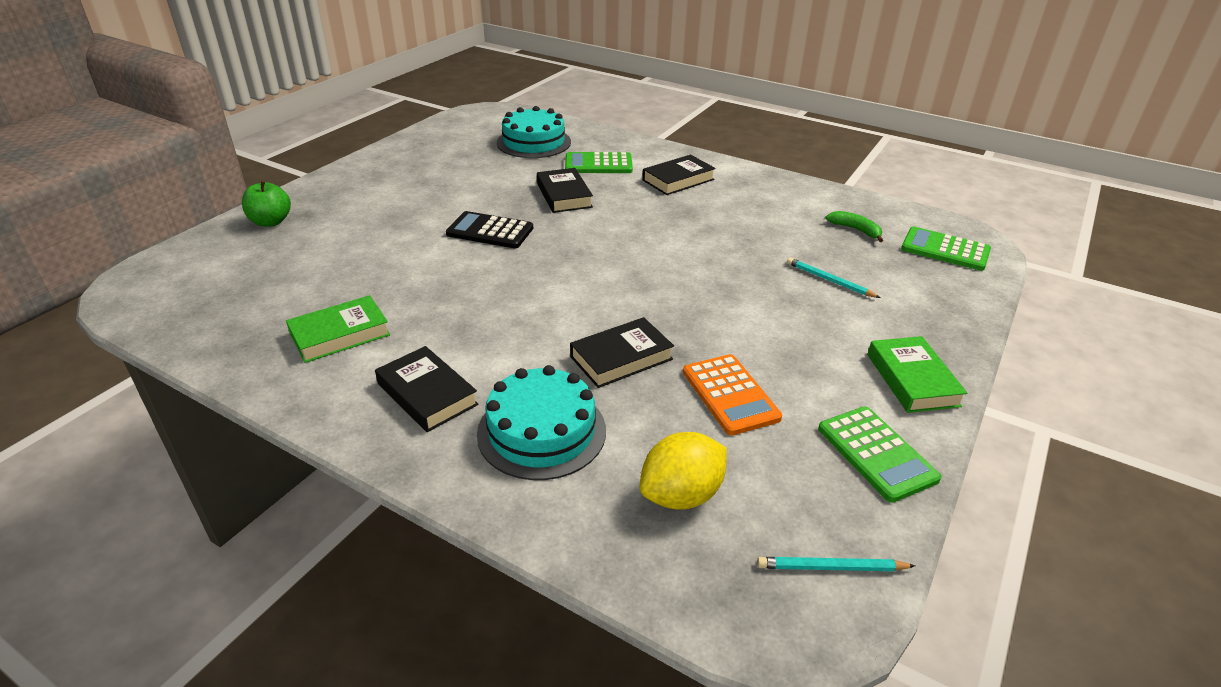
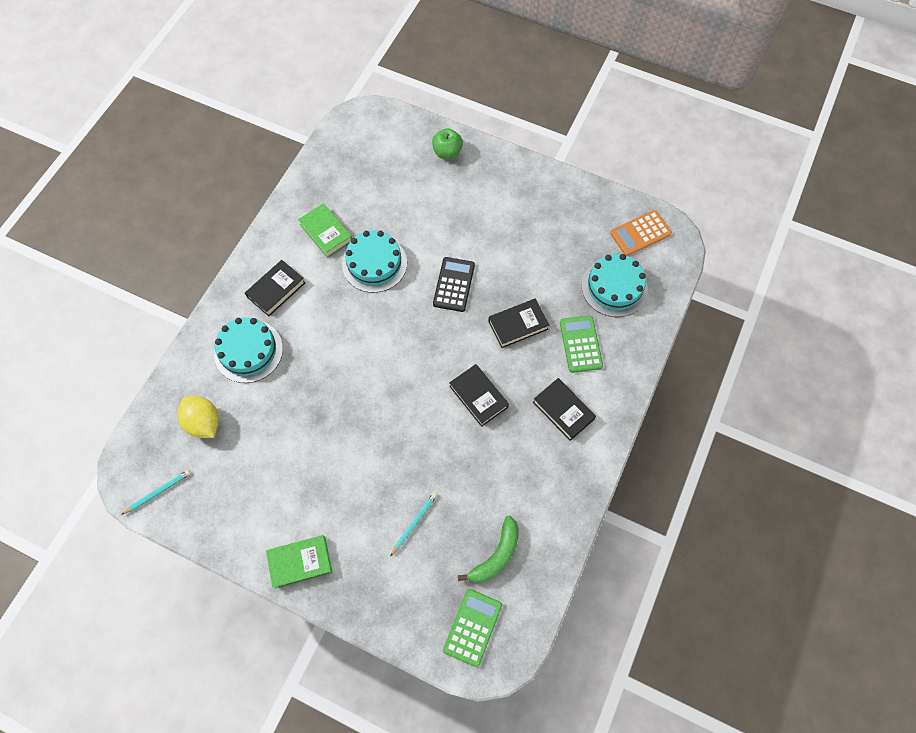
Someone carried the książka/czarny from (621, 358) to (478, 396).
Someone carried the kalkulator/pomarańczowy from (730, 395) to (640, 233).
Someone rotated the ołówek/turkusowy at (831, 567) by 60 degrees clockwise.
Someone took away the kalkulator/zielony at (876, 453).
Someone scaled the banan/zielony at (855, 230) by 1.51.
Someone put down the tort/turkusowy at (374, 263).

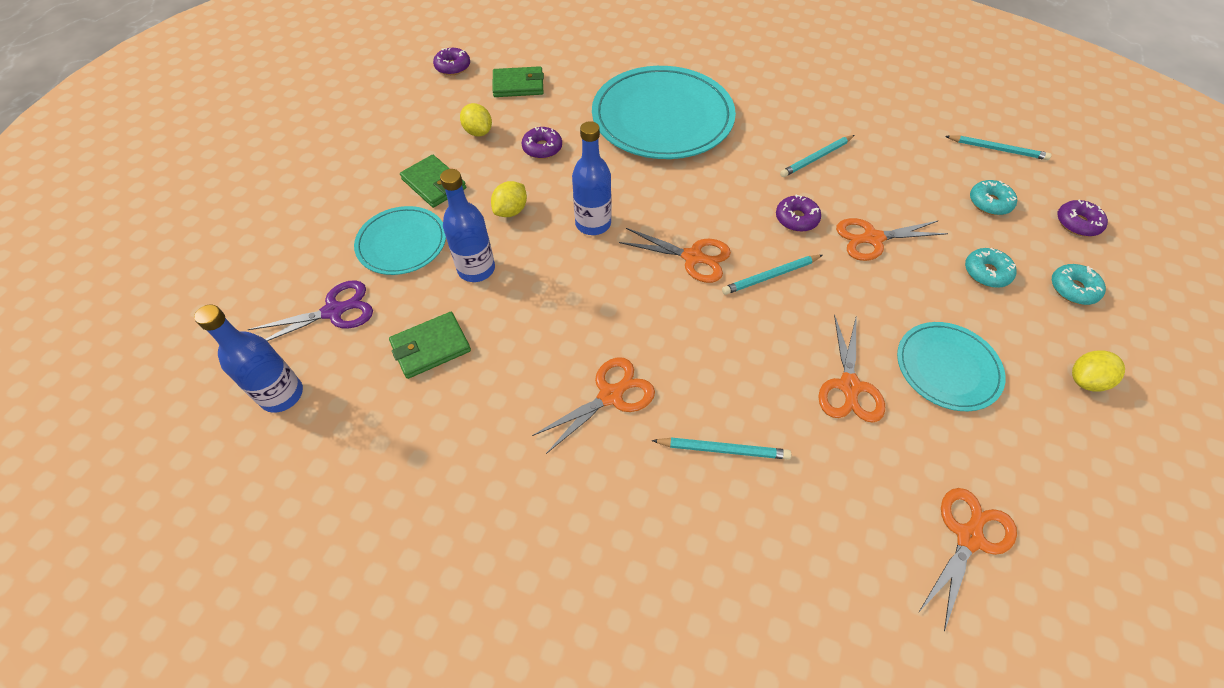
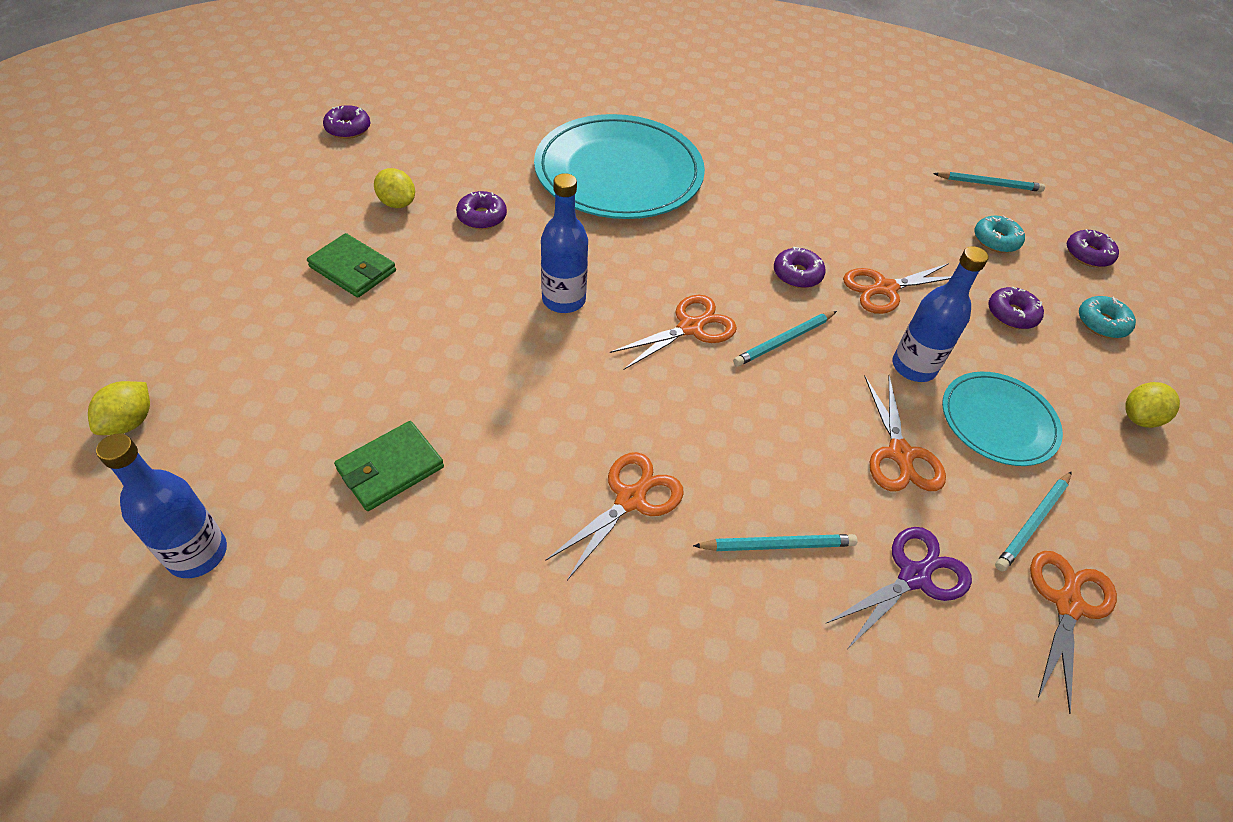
Someone carried the nożyczki/fioletowy from (334, 311) to (913, 577).
Someone took away the talerz/turkusowy at (402, 243).
Someone carried the butelka/niebieski from (476, 269) to (913, 367).
Someone carried the cytryna/żółty from (511, 211) to (130, 422).
Someone took away the portfel/zielony at (518, 85).
Someone rotated the nożyczki/pomarańczowy at (692, 257) by 45 degrees counterclockwise.
Someone carried the ołówek/turkusowy from (816, 158) to (1032, 522).
Someone repainted the donut/turkusowy at (986, 272), which became the donut/fioletowy at (1011, 314).

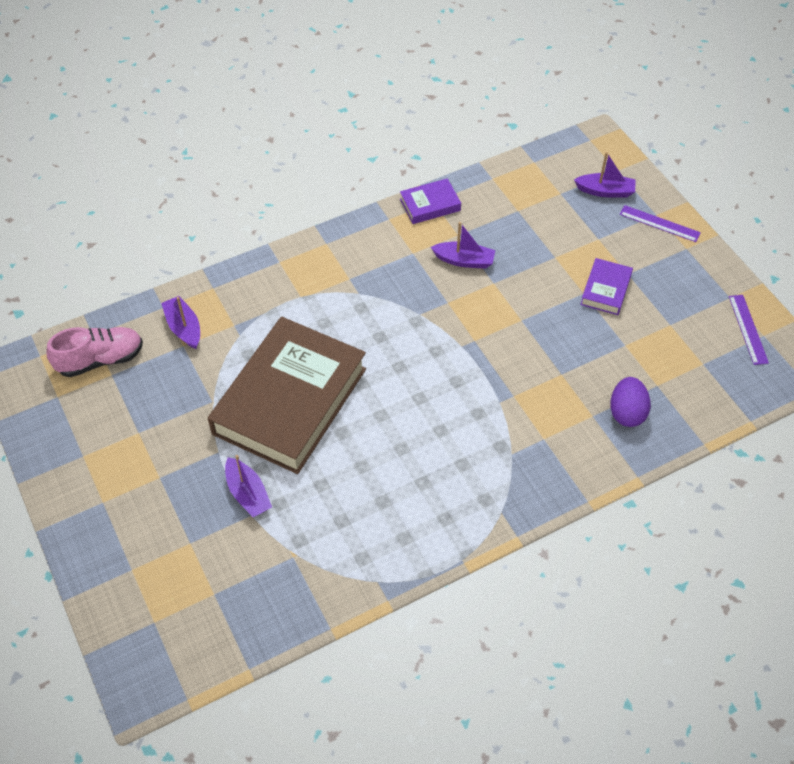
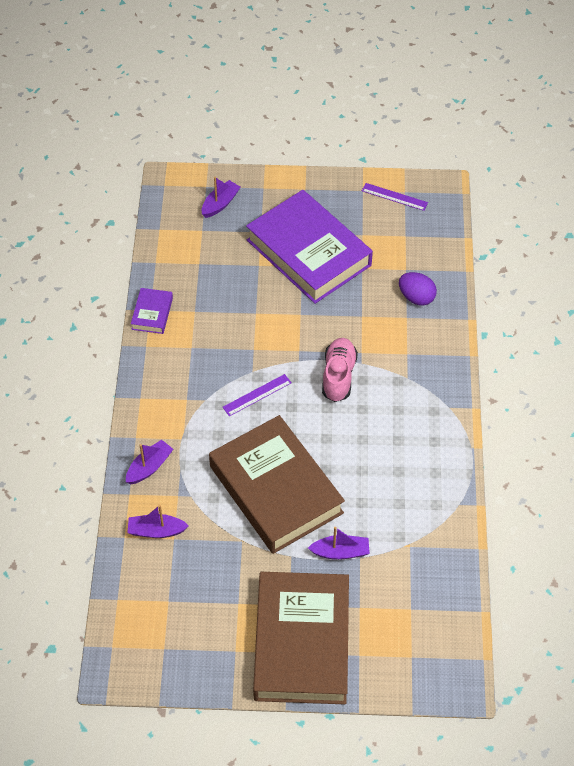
Someone carried the but/różowy from (100, 360) to (338, 376).
Someone carried the łódka/fioletowy from (464, 260) to (149, 467).
Someone scaled the książka/fioletowy at (605, 290) by 2.38.
Someone carried the linijka/fioletowy from (659, 223) to (257, 395).
Someone put down the książka/brązowy at (302, 642).

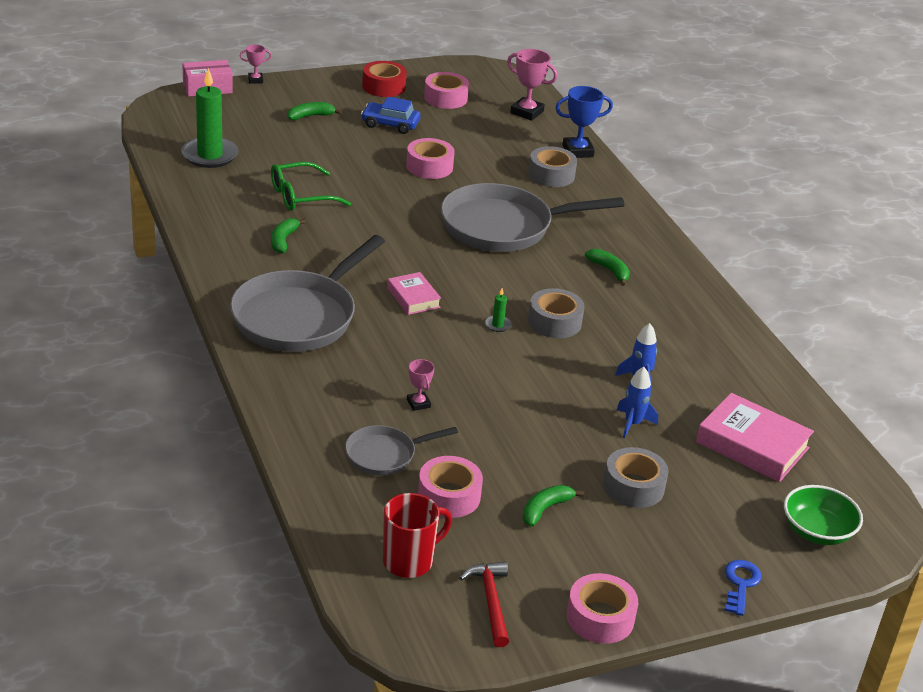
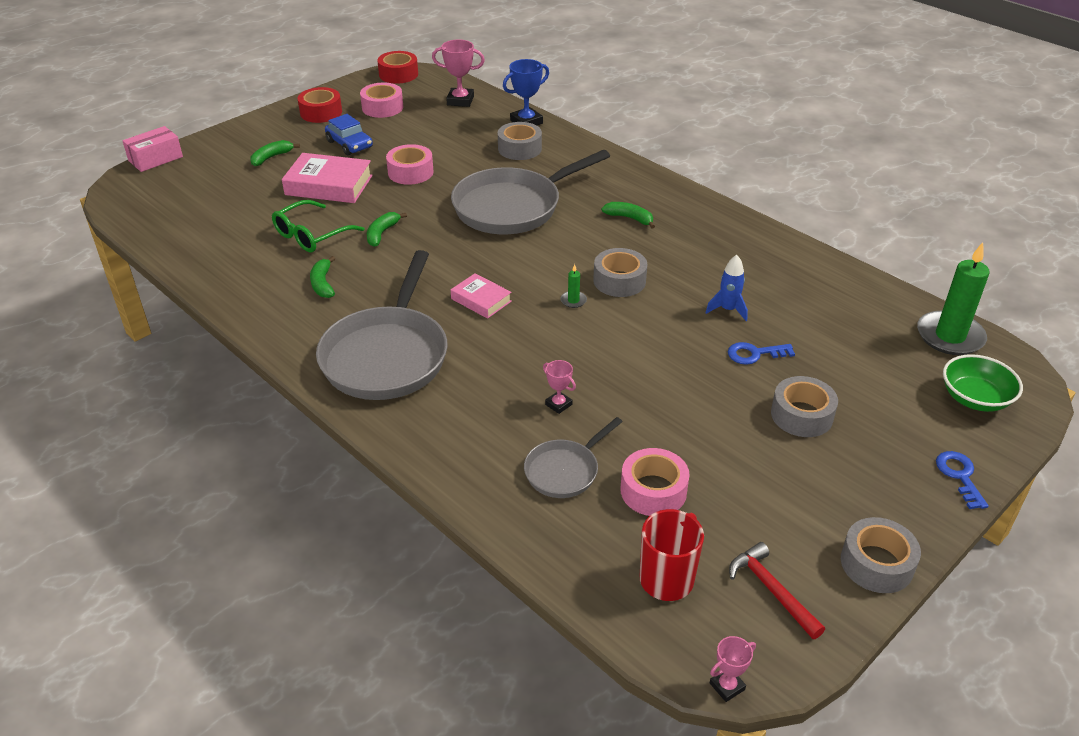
Someone carried the świeca/zielony from (210, 155) to (950, 336).
Someone carried the puchar/różowy from (255, 80) to (727, 686).
Someone rotated the samochód/niebieski at (390, 124) by 120 degrees counterclockwise.
Someone carried the banan/zielony from (545, 509) to (382, 233).
Someone repainted the taśma klejąca/różowy at (600, 618), which became the taśma klejąca/szary at (876, 564).
Someone swapped the rakieta/niebieski at (632, 424) for the klucz/niebieski at (754, 354).
Someone carried the książka/różowy from (752, 445) to (329, 185).
Someone put down the taśma klejąca/czerwony at (398, 74).

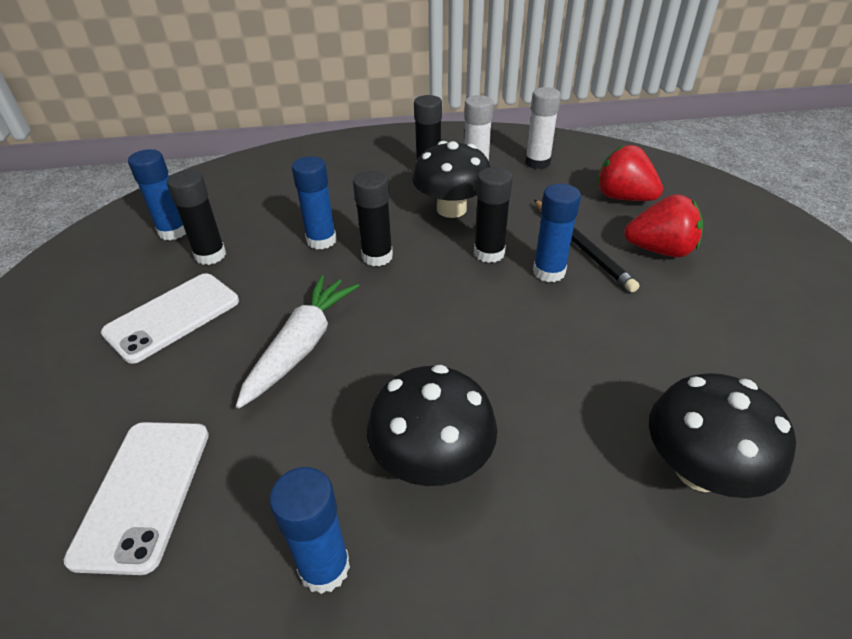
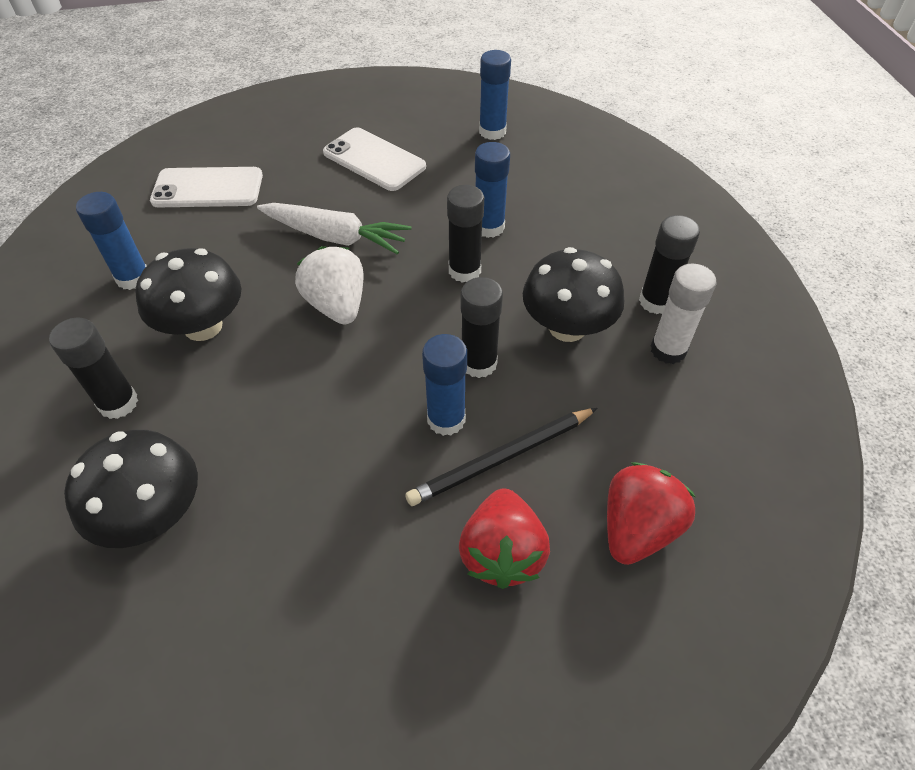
Someone carried the klej w sztyfcie/czarny from (210, 255) to (118, 403).
Someone took away the klej w sztyfcie/biały at (537, 162).
Someone put down the truskawka/biały at (337, 305).

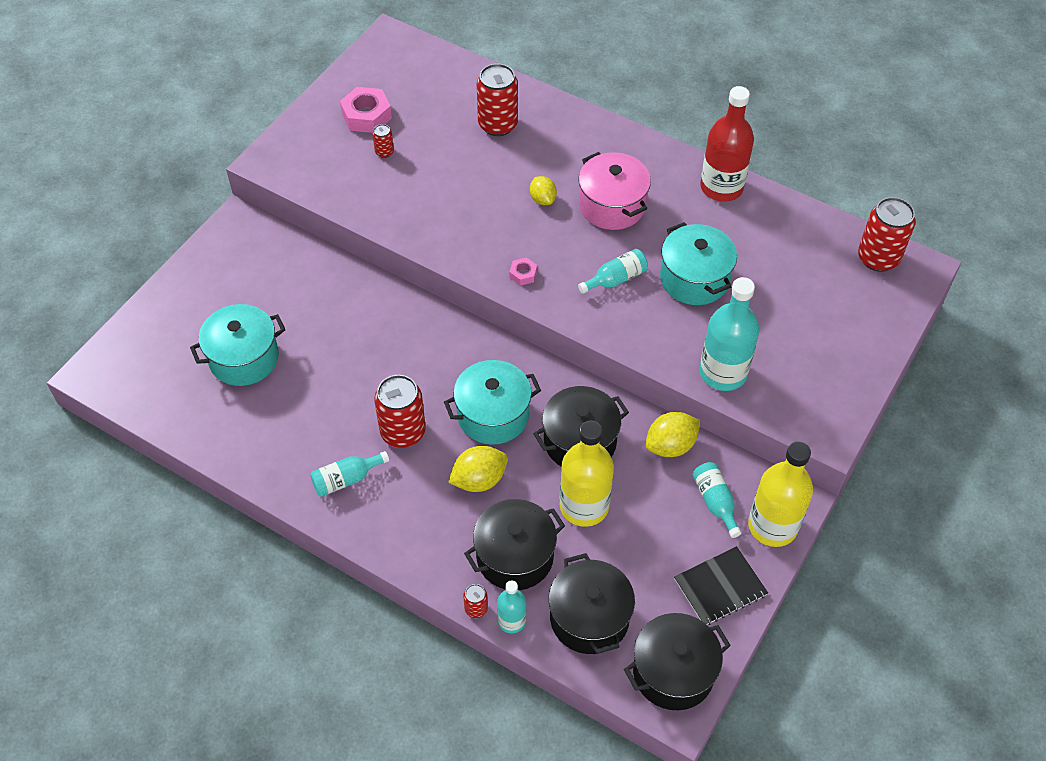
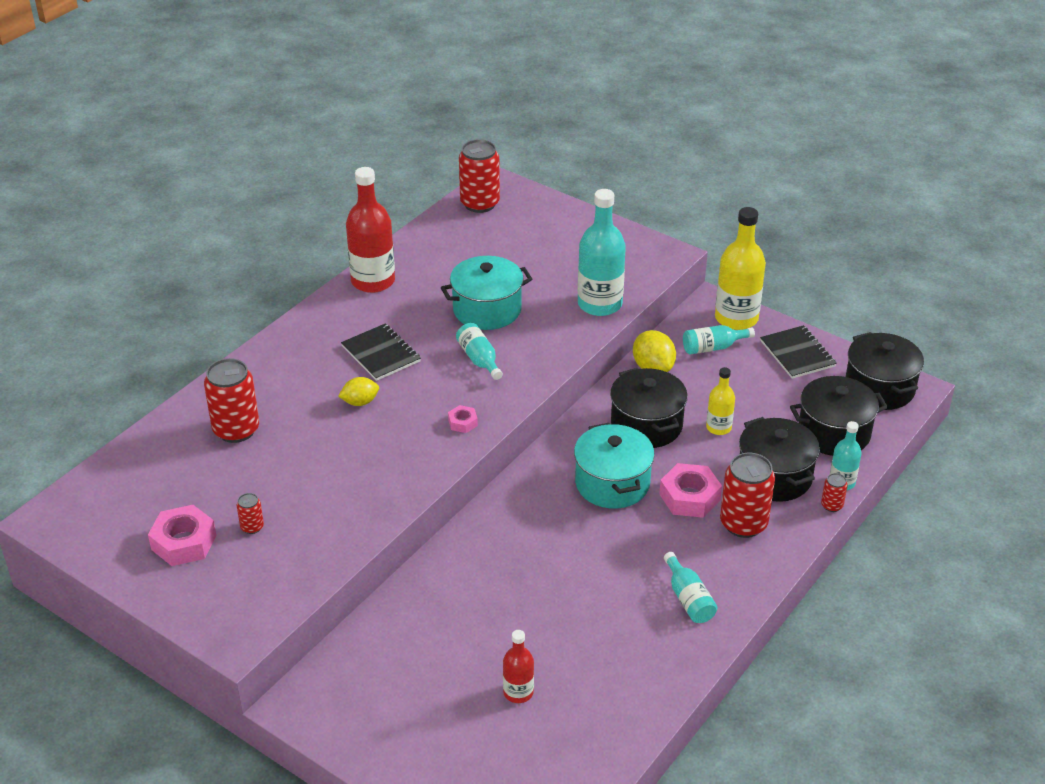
Someone swapped the garnek/turkusowy at (244, 358) for the butelka/czerwony at (518, 692).
Someone carried the puszka/czerwony from (403, 432) to (743, 524).
Someone swapped the cytryna/żółty at (479, 480) for the nakrętka/różowy at (689, 497).
Someone scaled the butelka/żółty at (584, 506) by 0.54.
Someone swapped the garnek/różowy at (612, 206) for the zeszyt/czarny at (381, 354).

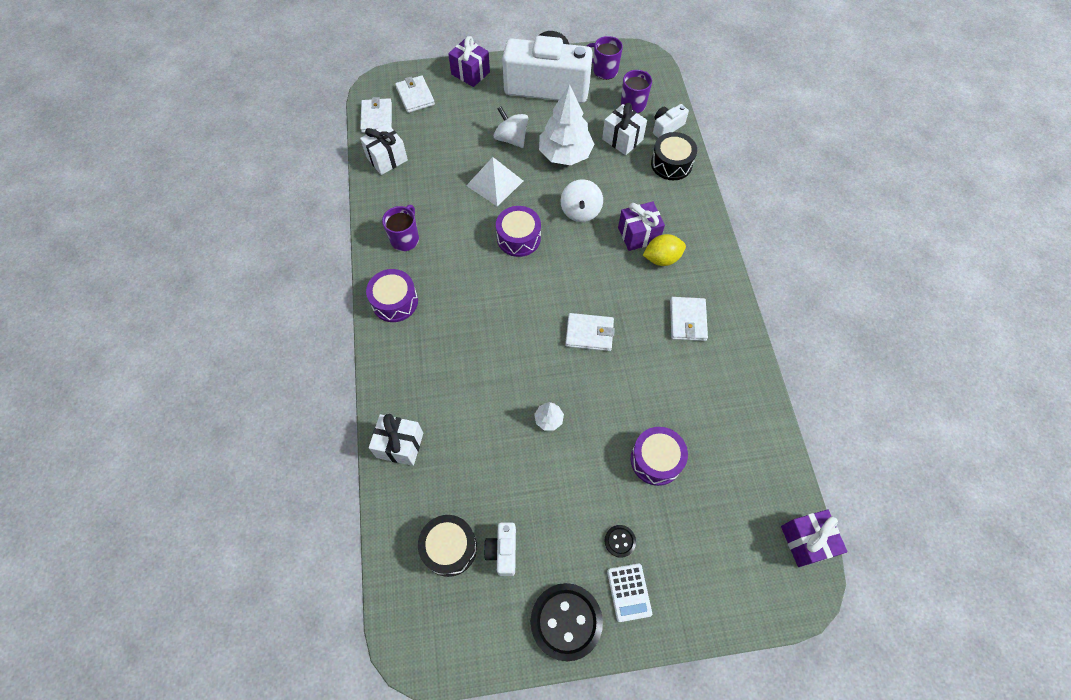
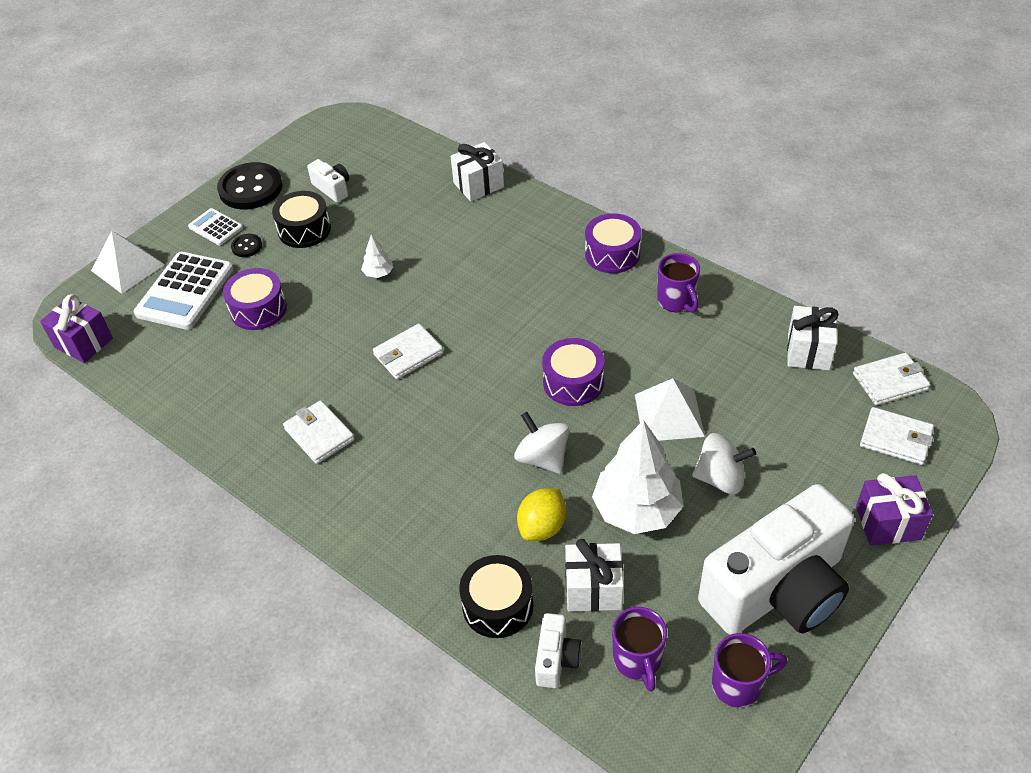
Someone rotated the portfel/biały at (377, 117) by 60 degrees counterclockwise.
Someone carried the bęben/czarny from (449, 548) to (304, 230).
Someone took away the prezent/fioletowy at (638, 235).
Someone carried the cytryna/żółty from (662, 258) to (542, 527).
Someone put down the piramida/biały at (128, 267).
Someone put down the kalkulator/biały at (185, 291).

